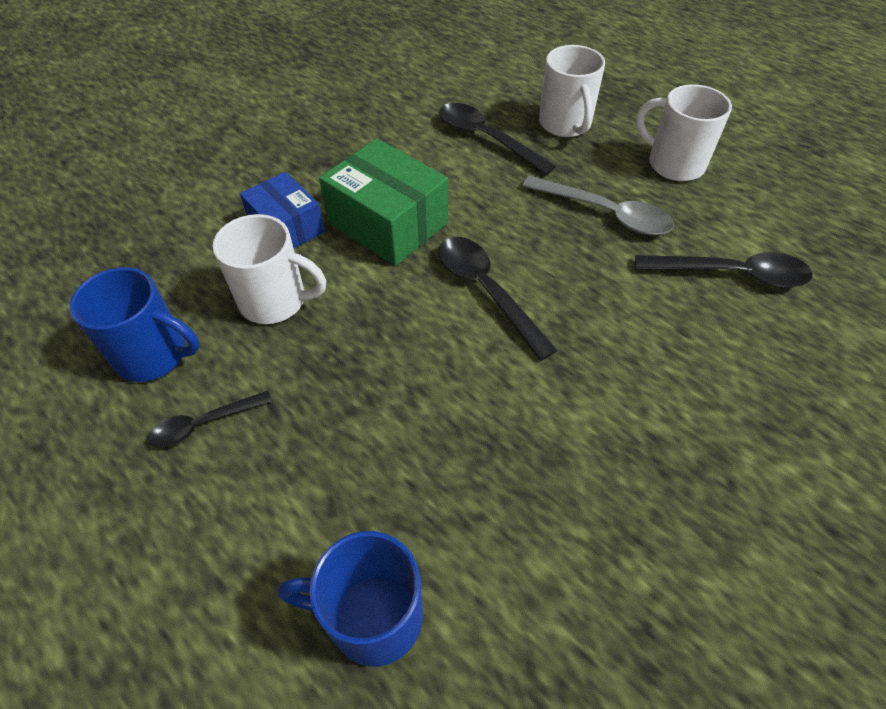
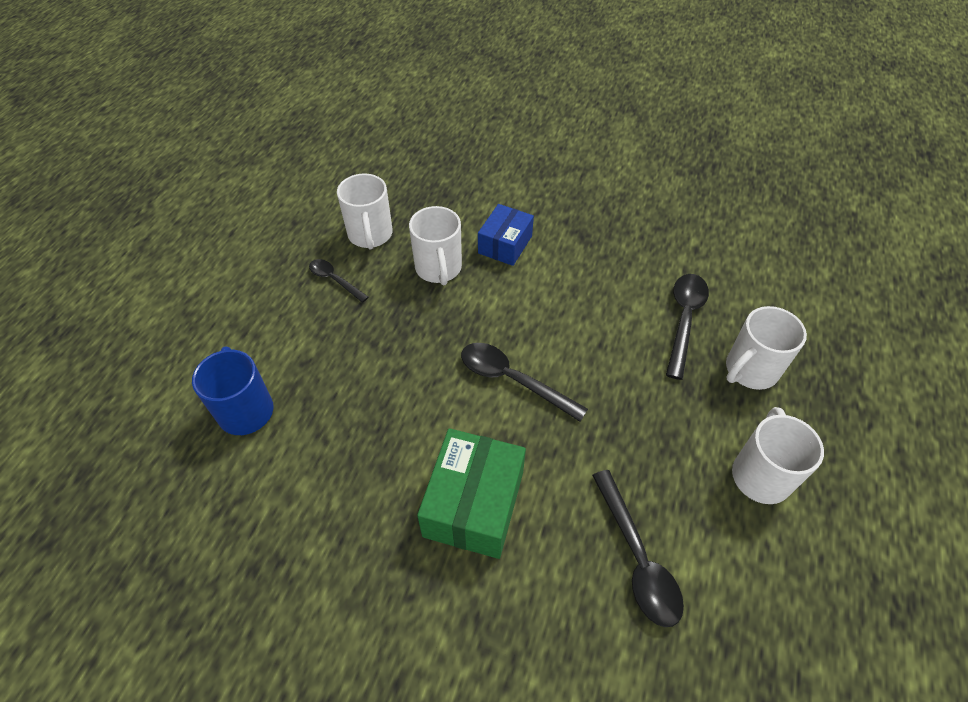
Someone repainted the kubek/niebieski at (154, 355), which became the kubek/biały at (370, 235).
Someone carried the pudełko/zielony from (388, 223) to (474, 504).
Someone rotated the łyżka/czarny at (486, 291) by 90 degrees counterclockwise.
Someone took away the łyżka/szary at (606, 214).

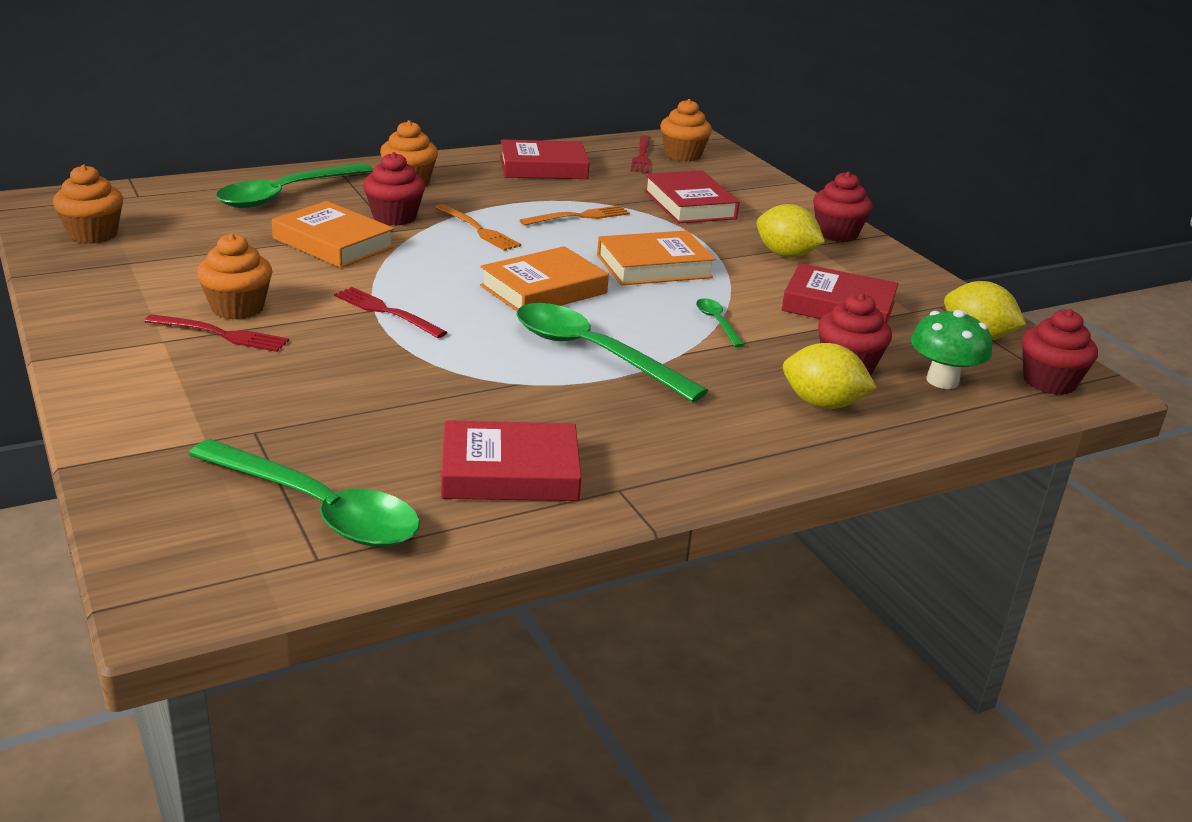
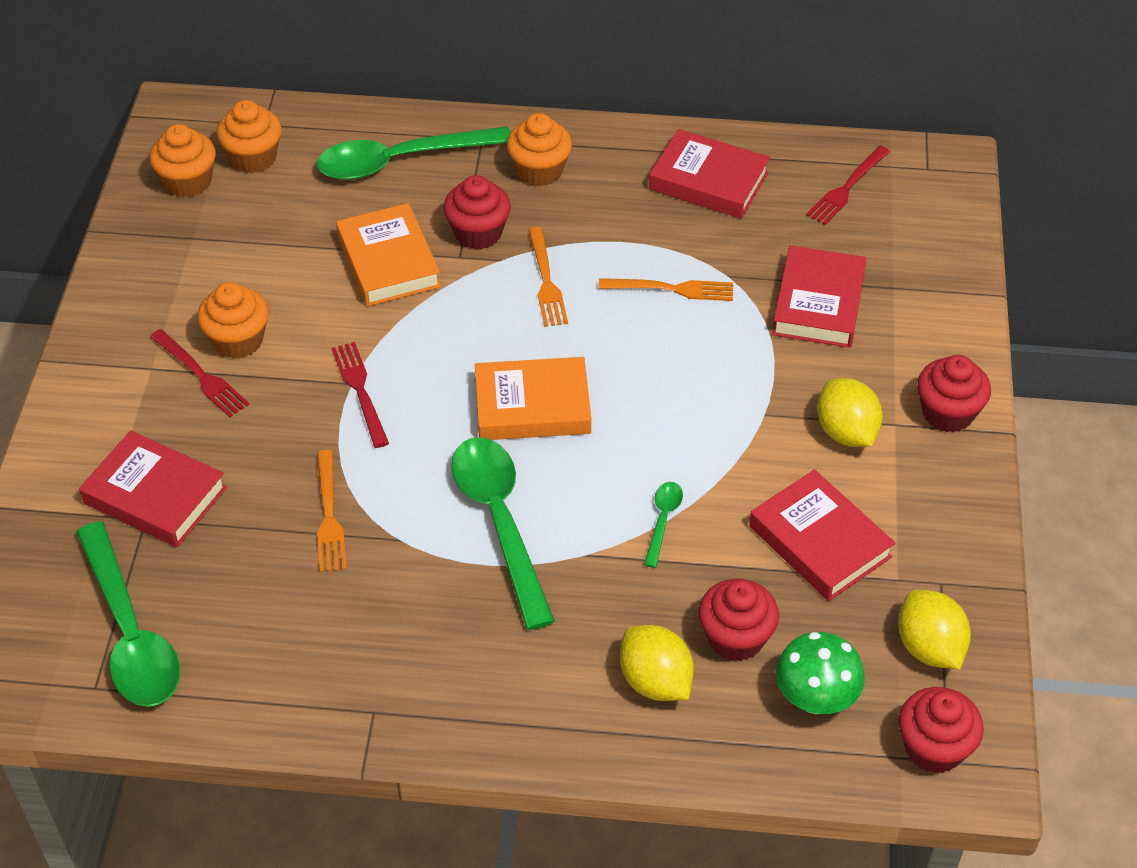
Someone carried the książka/czerwony from (510, 472) to (155, 495).
Someone took away the książka/pomarańczowy at (654, 266).
Someone carried the muffinka/pomarańczowy from (682, 155) to (253, 157).
Someone put down the widelec/pomarańczowy at (329, 516).

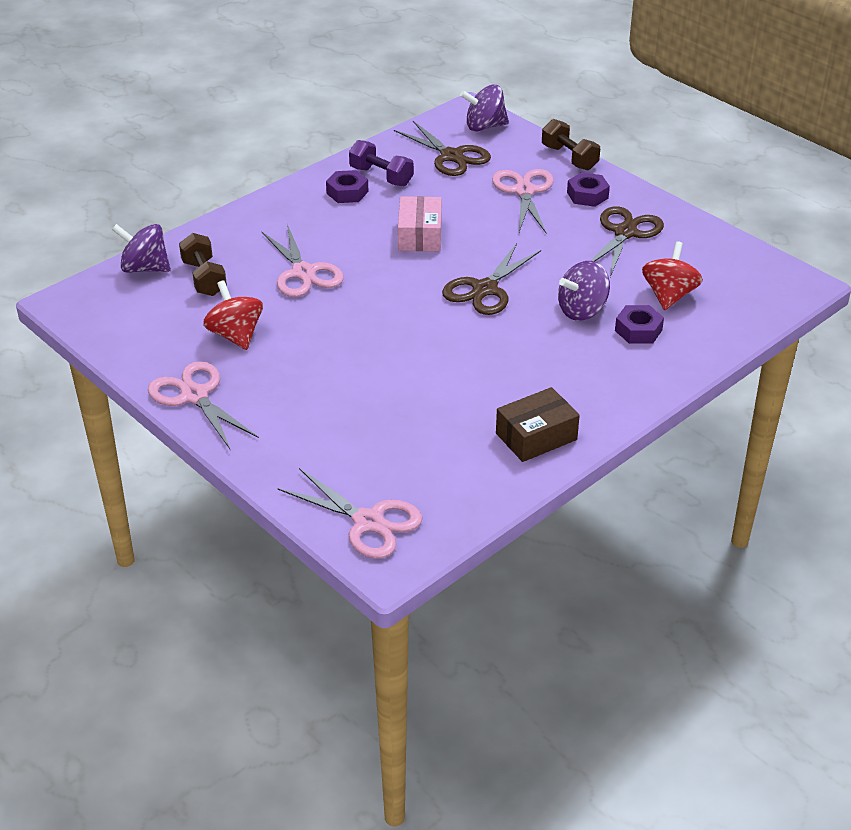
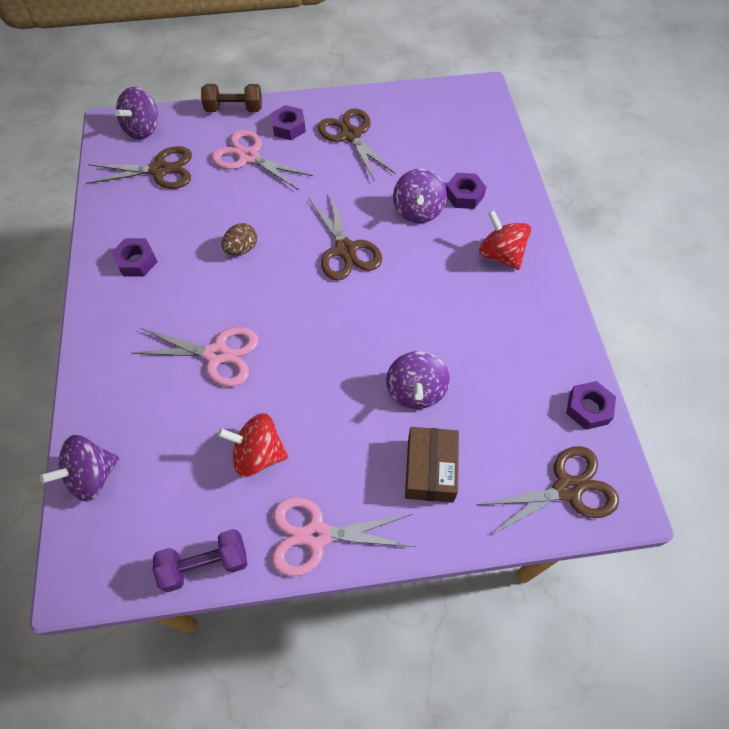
Someone took away the hantel/brązowy at (204, 278).
Someone repainted the nożyczki/różowy at (368, 522), which became the nożyczki/brązowy at (567, 489).
Someone carried the hantel/fioletowy from (381, 176) to (205, 564).
Someone swapped the pudełko/różowy at (420, 235) for the jajko/brązowy at (241, 249).
Someone carried the pudełko/brązowy from (536, 436) to (430, 470).
Someone carried the bączek/czerwony from (669, 296) to (500, 255).
Someone put down the bączek/fioletowy at (416, 391).
Someone put down the nakrętka/fioletowy at (588, 408).

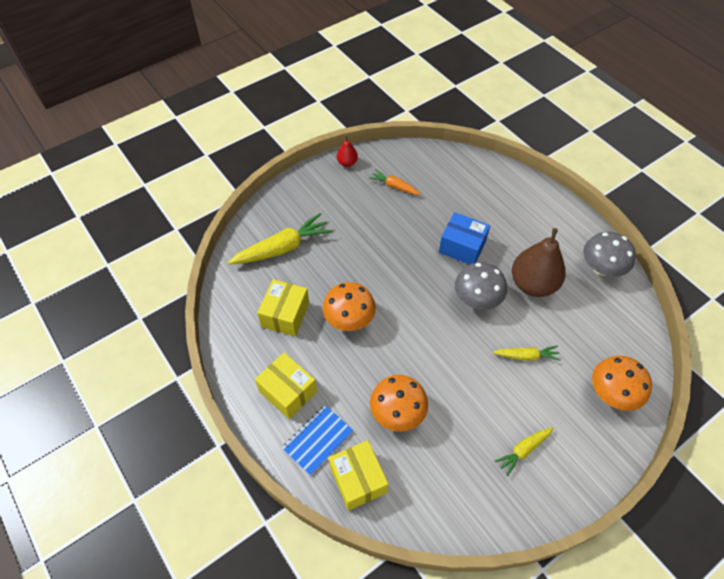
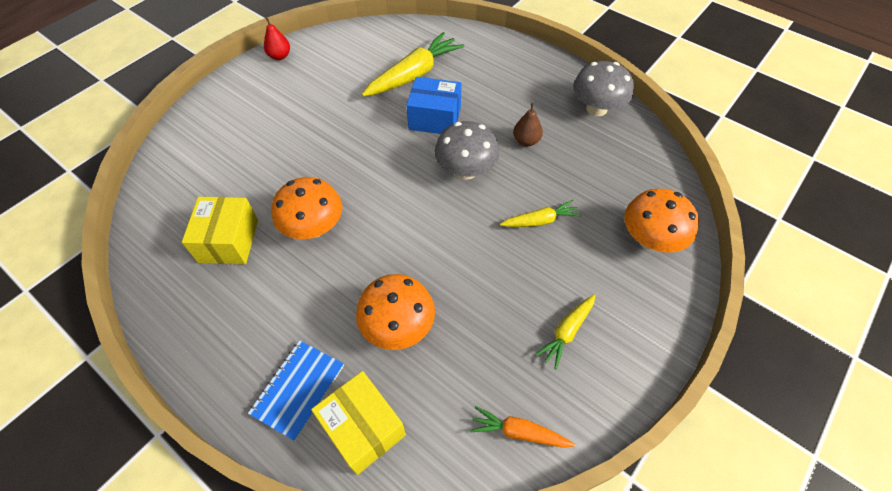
Someone carried the marchewka/żółty from (282, 248) to (414, 74).
Someone took away the pudełko/żółty at (288, 391).
Someone carried the marchewka/pomarańczowy from (394, 186) to (519, 432).
Someone scaled the gruszka/brązowy at (533, 284) by 0.47.

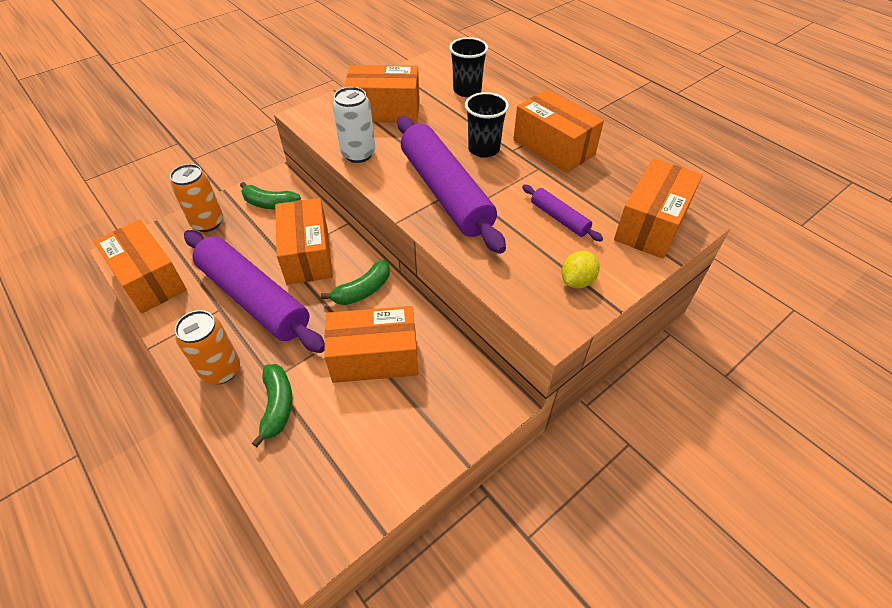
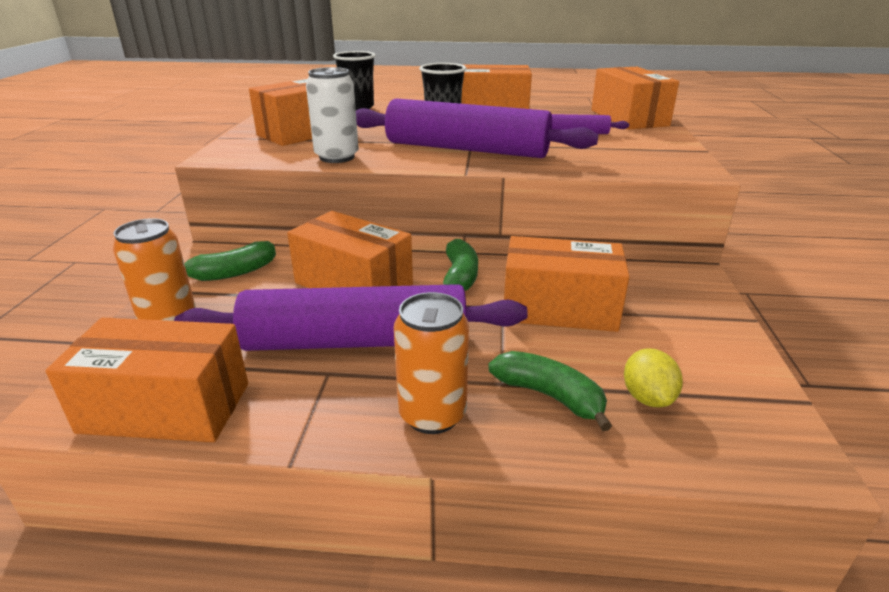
Someone rotated the pudełko/pomarańczowy at (374, 357) by 60 degrees clockwise.
Someone carried the cytryna/żółty from (577, 281) to (647, 397).

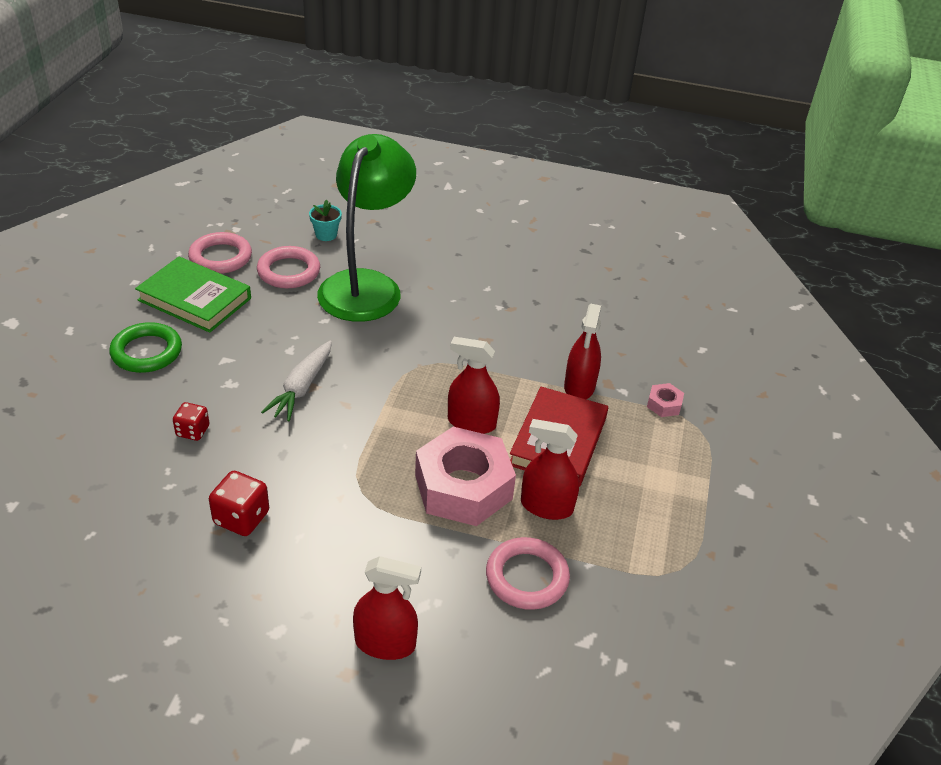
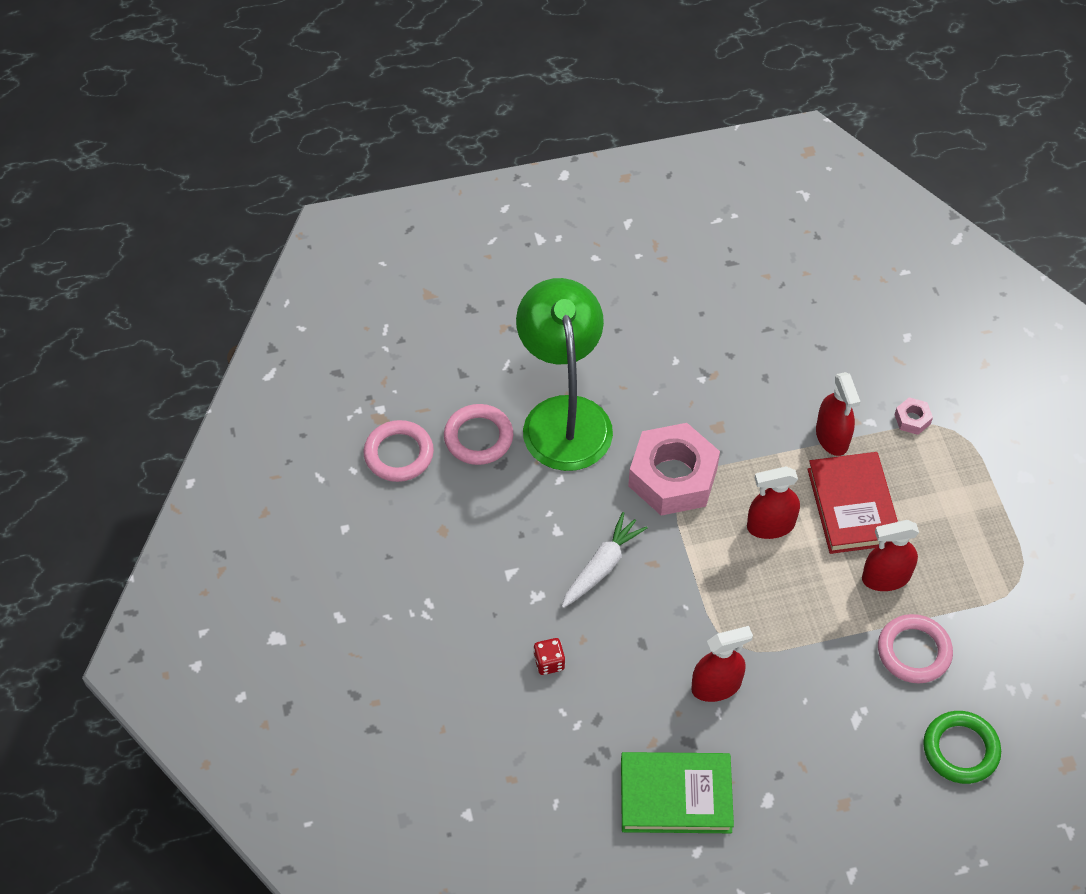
Someone carried the pierścień/zielony from (146, 352) to (960, 749).
Someone carried the książka/zielony from (195, 299) to (675, 796).
Someone took away the kostka do gry/czerwony at (241, 518).
Someone rotated the marchewka/biały at (302, 387) by 135 degrees counterclockwise.
Someone took away the doniczka/turkusowy at (326, 235).
Someone carried the spryskiwacz/czerwony from (385, 643) to (716, 686).
Someone carried the nakrętka/różowy from (463, 487) to (673, 477).

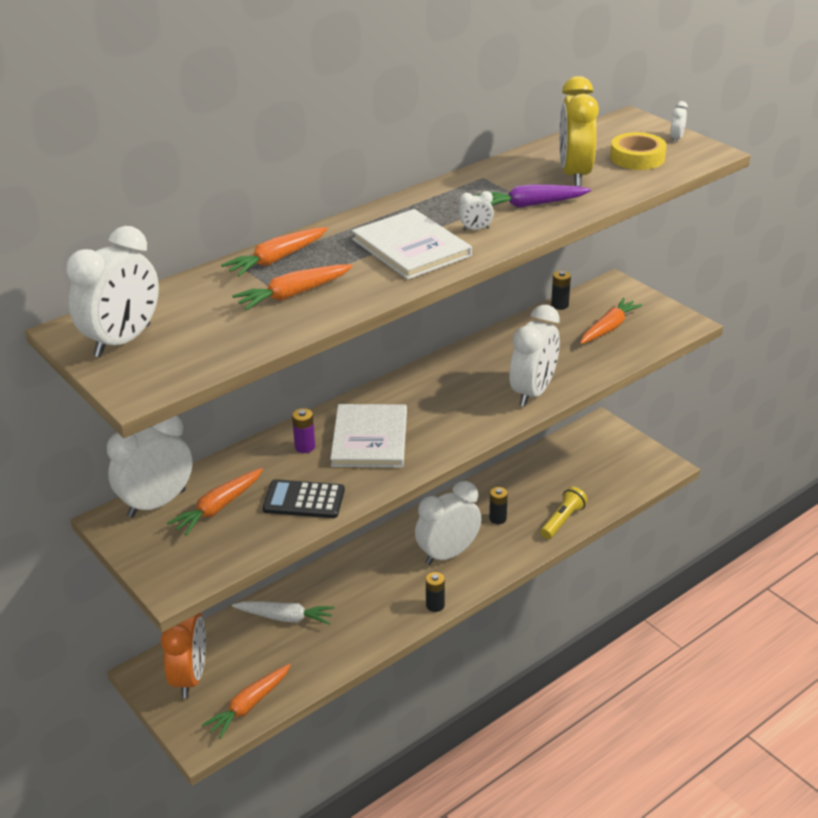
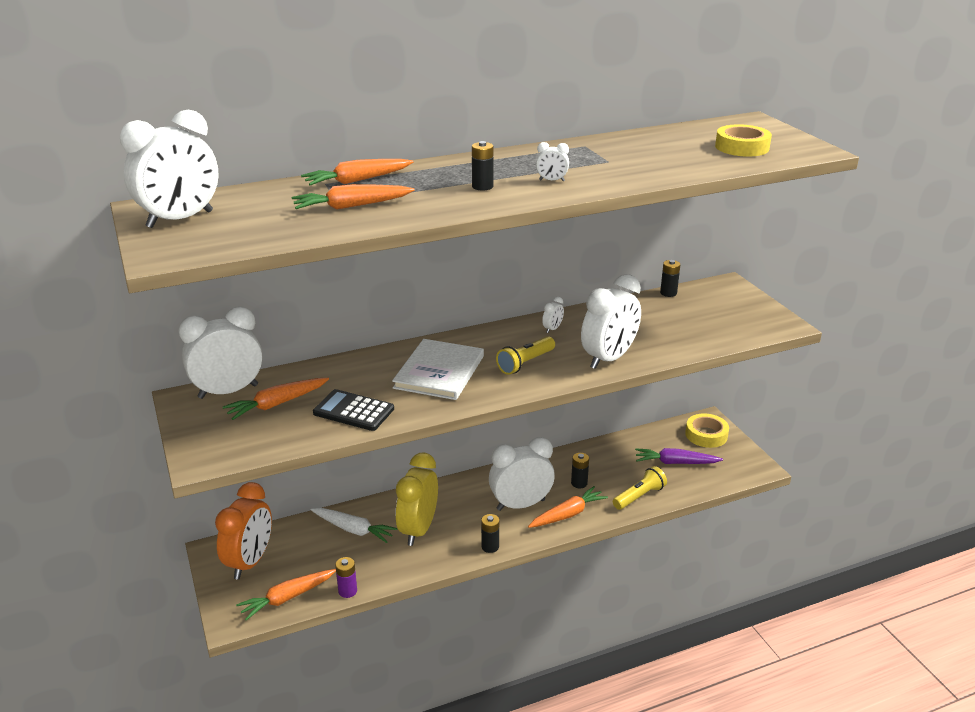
Someone carried the bateria/fioletowy from (305, 447) to (347, 591).
Someone swapped the książka/biały at (411, 248) for the bateria/czarny at (482, 186).
Someone carried the marchewka/fioletowy from (531, 205) to (675, 463).
Someone carried the budzik/żółty from (574, 175) to (418, 530).
Someone carried the marchewka/pomarańczowy from (608, 328) to (567, 514).
Someone carried the budzik/biały from (676, 138) to (552, 329).
Someone put down the latarka/żółty at (525, 363).
Someone put down the taśma klejąca/żółty at (706, 435).

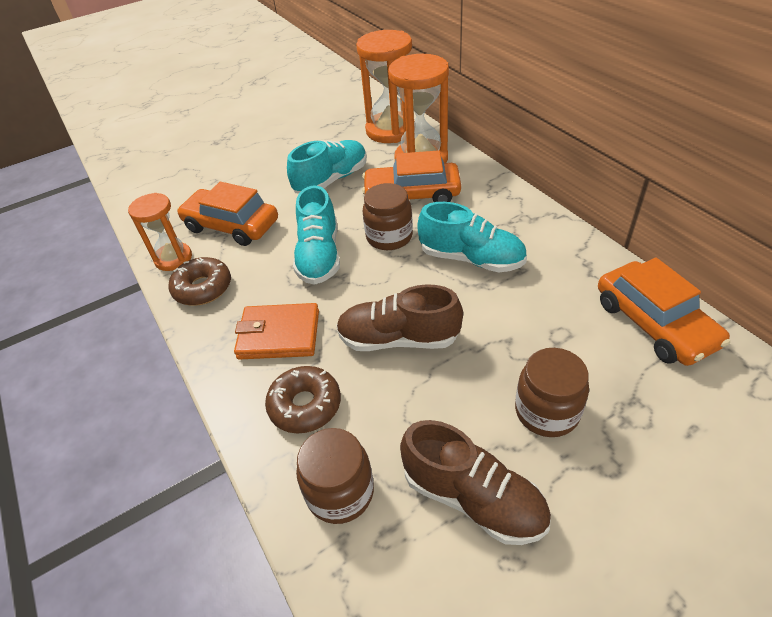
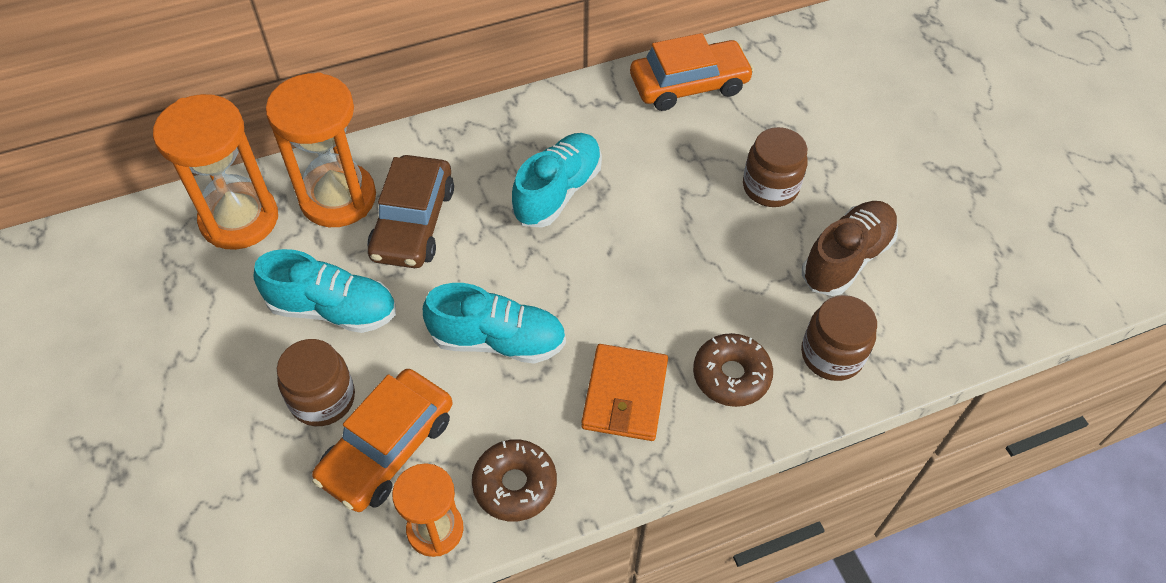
Someone rotated the but/turkusowy at (331, 180) by 135 degrees clockwise.
Someone took away the but/brązowy at (398, 339).
Someone repainted the samochód/pomarańczowy at (412, 195), which became the samochód/brązowy at (413, 222).
Someone carried the słoik/brązowy from (389, 237) to (322, 399).

